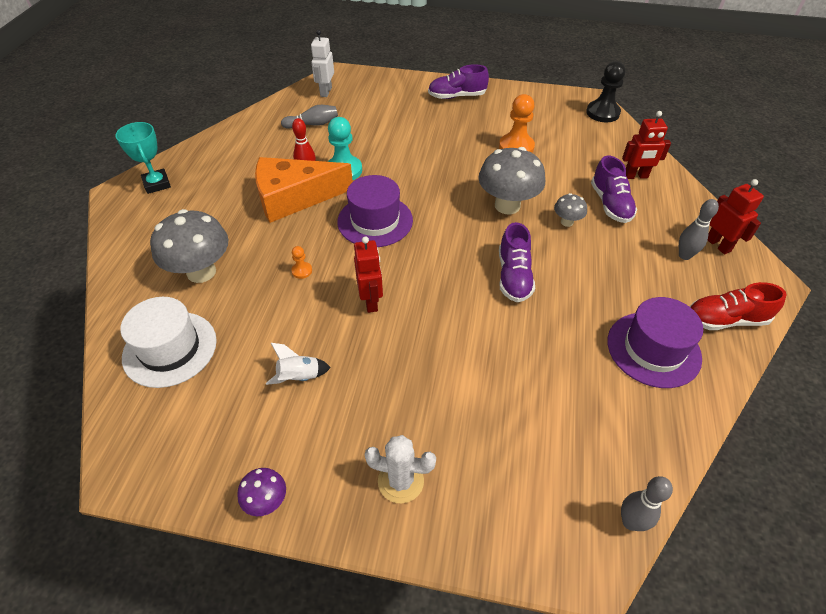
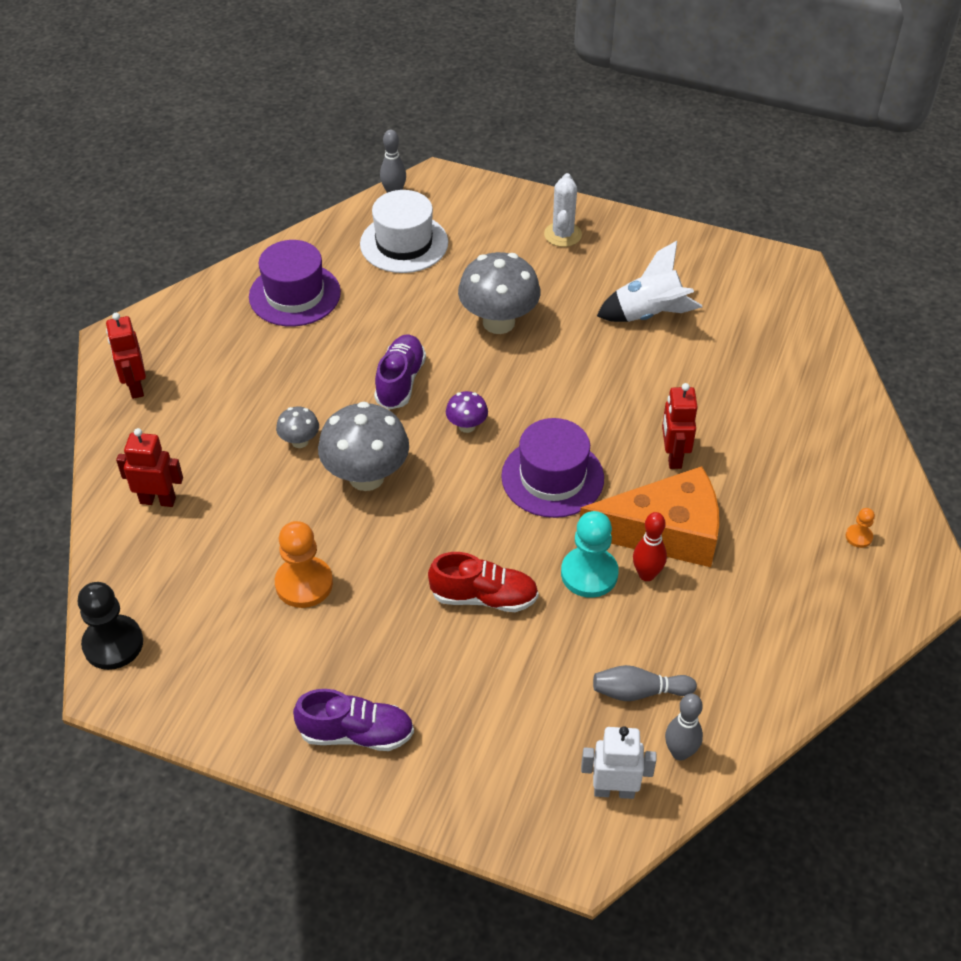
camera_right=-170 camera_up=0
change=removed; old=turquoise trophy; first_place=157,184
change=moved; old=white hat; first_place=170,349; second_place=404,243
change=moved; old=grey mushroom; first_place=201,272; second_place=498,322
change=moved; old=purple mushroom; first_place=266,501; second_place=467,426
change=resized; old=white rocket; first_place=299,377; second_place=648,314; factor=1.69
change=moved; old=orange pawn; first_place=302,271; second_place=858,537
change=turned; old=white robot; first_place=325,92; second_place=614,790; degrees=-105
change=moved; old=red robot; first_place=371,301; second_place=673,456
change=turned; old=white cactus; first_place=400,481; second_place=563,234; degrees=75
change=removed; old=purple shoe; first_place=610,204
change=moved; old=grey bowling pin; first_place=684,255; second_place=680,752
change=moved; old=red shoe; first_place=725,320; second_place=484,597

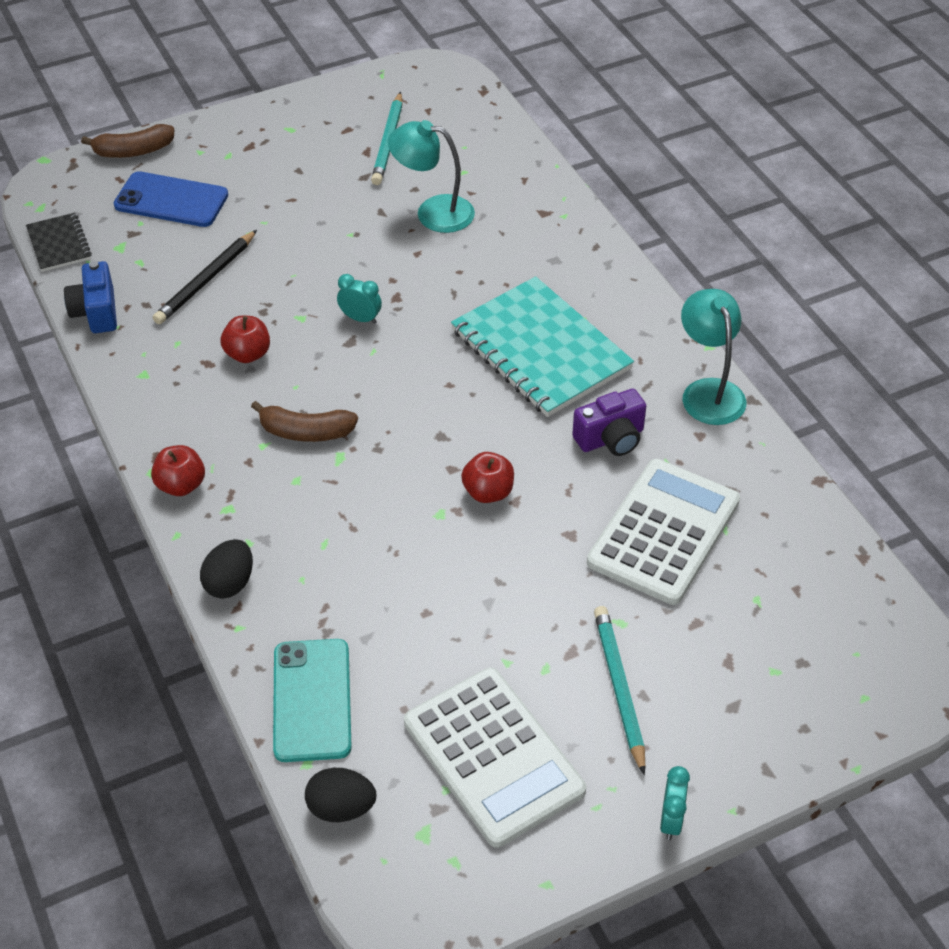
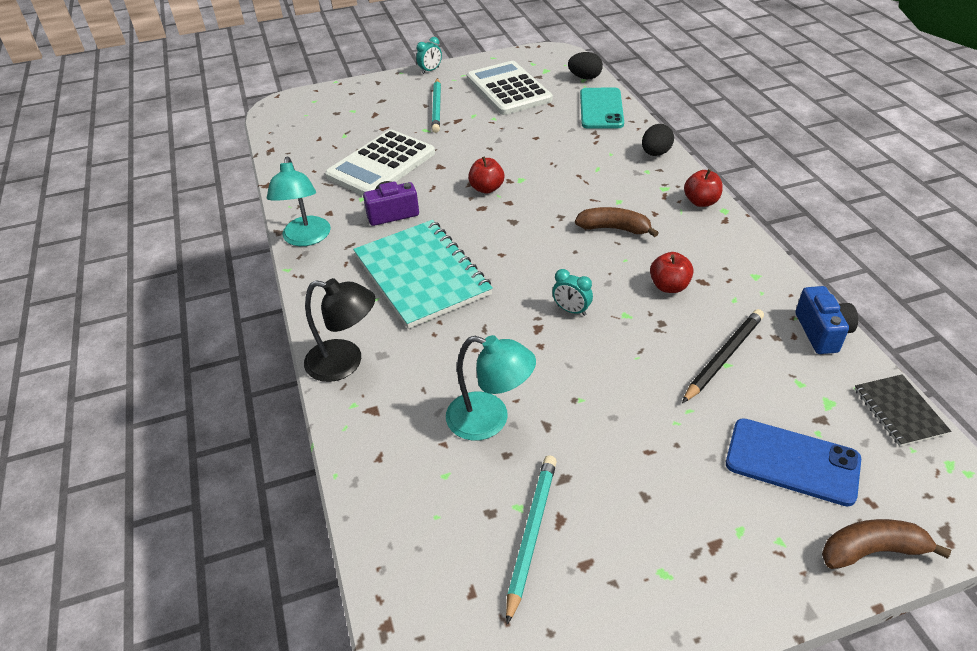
camera_right=-170 camera_up=-5
change=turned; old=turquoise clock; first_place=671,820; second_place=430,70; degrees=-150
change=added; new=black lamp; second_place=345,362

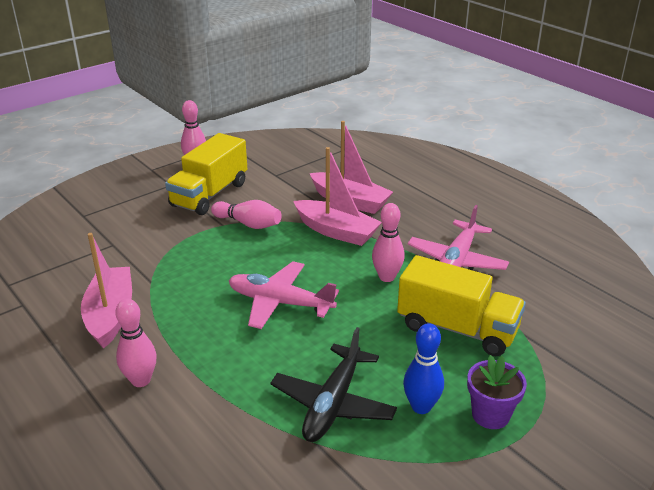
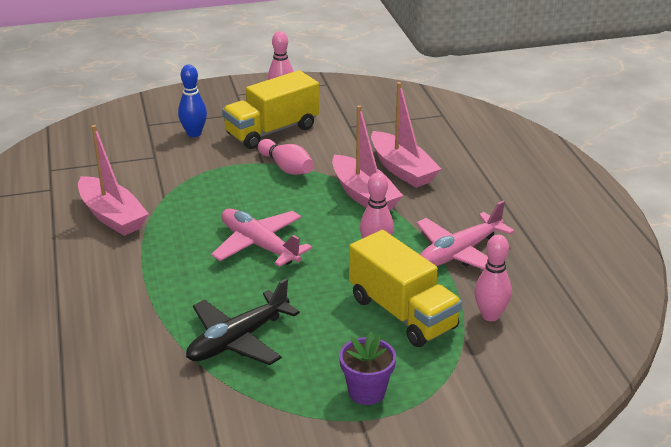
camera_right=25 camera_up=0
change=turned; old=pink boat; first_place=110,314; second_place=112,216; degrees=120
change=moved; old=pink bowling pin; first_place=141,380; second_place=490,315
change=moved; old=blue bowling pin; first_place=421,407; second_place=194,133

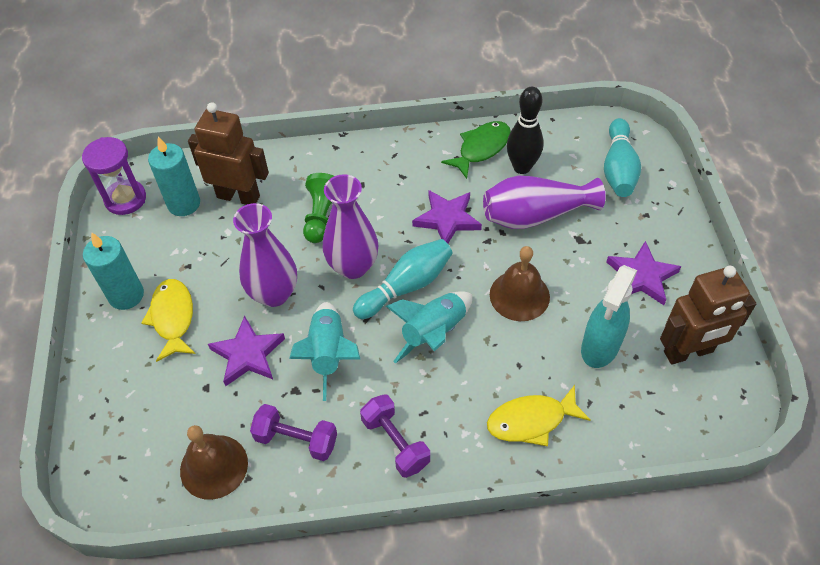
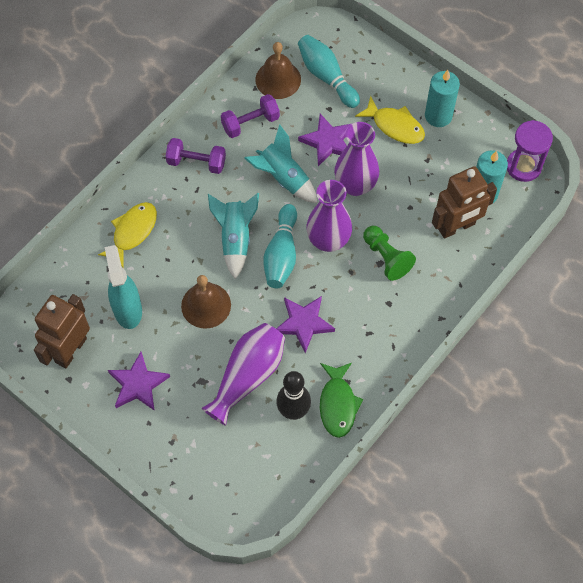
camera_right=135 camera_up=10
change=moved; old=turquoise bowling pin; first_place=618,169; second_place=326,76

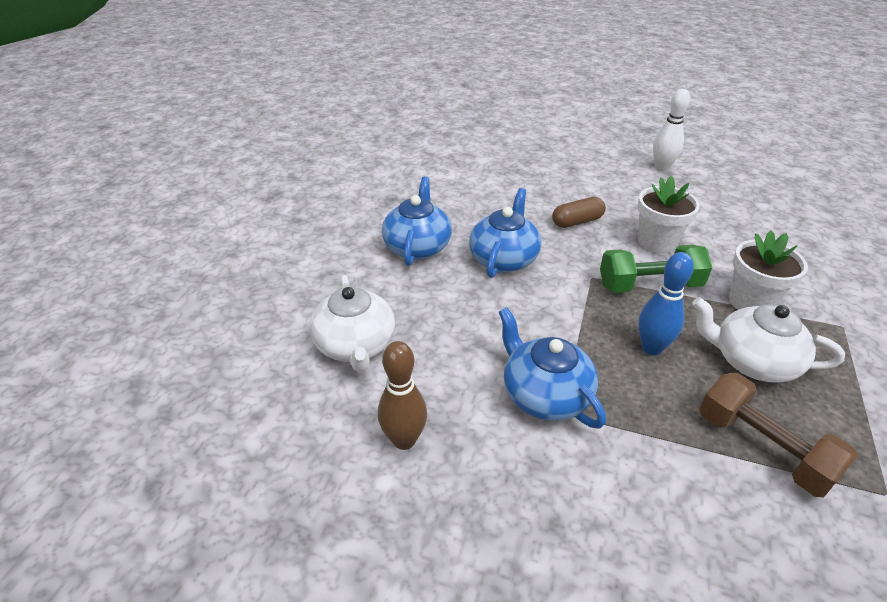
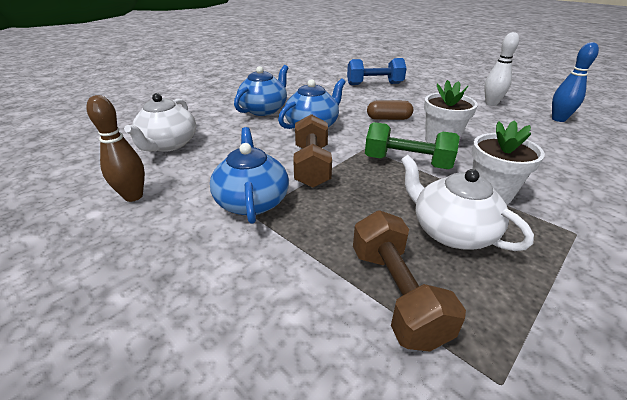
camera_right=25 camera_up=-5
change=moved; old=blue bowling pin; first_place=651,348; second_place=558,119
change=added; new=brown dumbbell; second_place=312,166
change=added; new=blue dumbbell; second_place=374,84

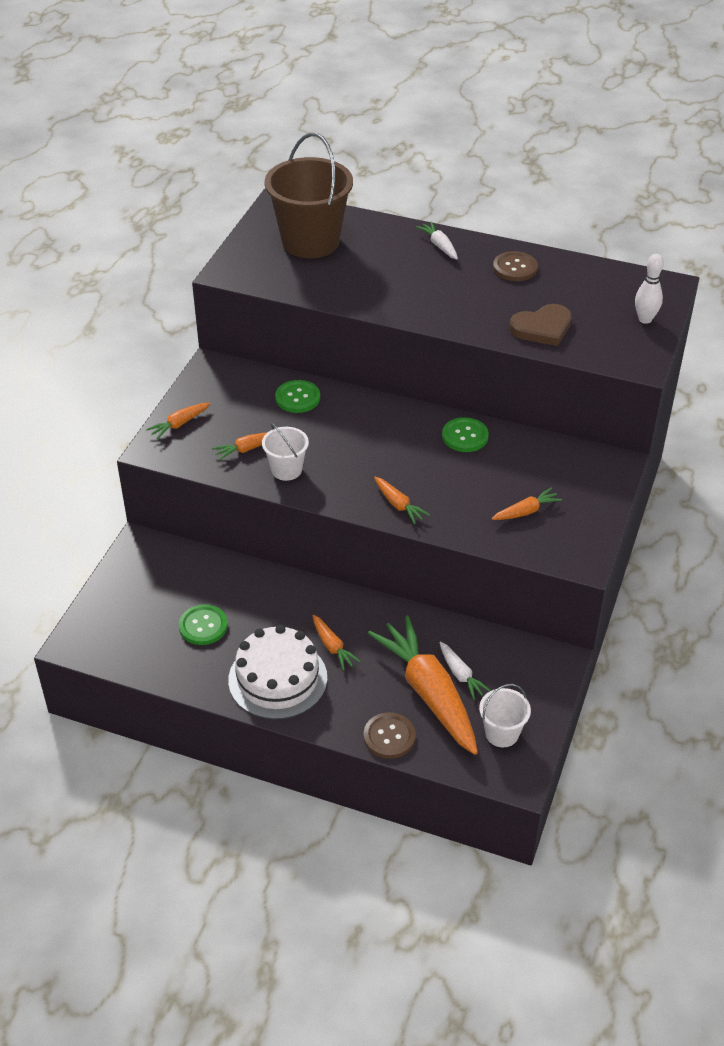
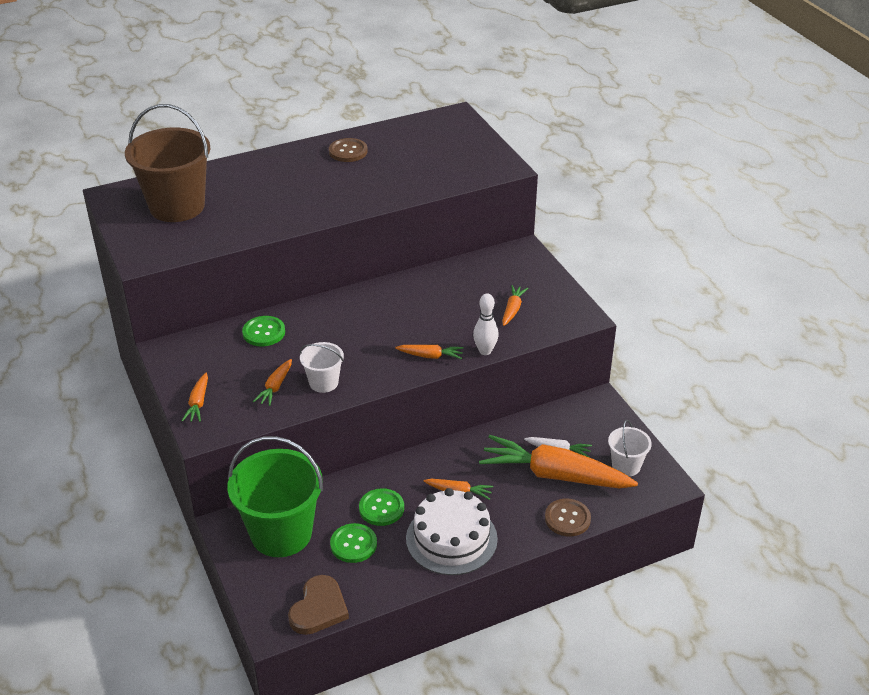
camera_right=-45 camera_up=-5
change=removed; old=white carrot; first_place=439,246
change=moved; old=green button; first_place=465,436; second_place=381,508
change=moved; old=brown heart; first_place=542,328; second_place=319,608
change=moved; old=white bowling pin; first_place=645,319; second_place=485,351
change=added; new=green bucket; second_place=281,533

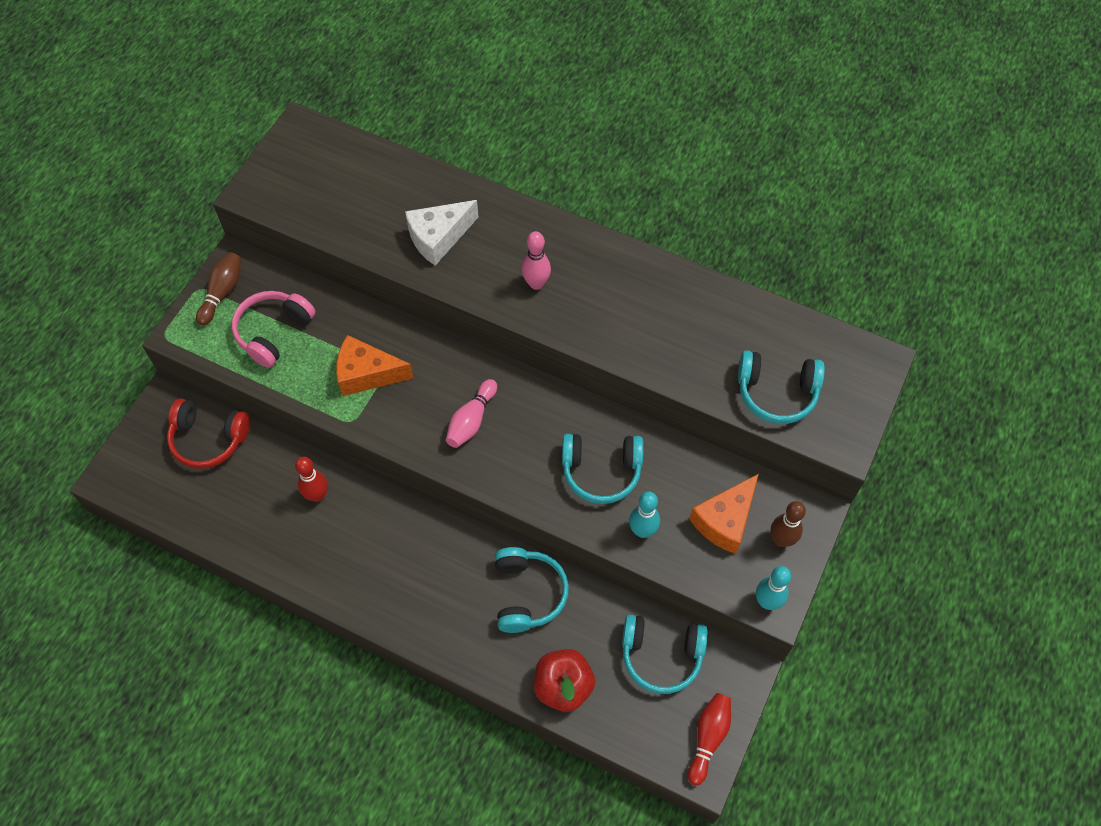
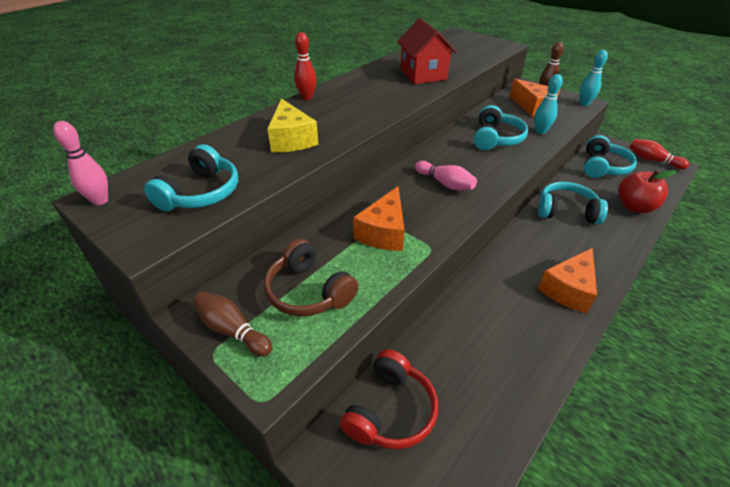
camera_right=-75 camera_up=-20
change=recoloured; old=pink headphones; new=brown headphones; first_place=273,332; second_place=308,291
change=moved; old=red bowling pin; first_place=317,495; second_place=307,97
change=recoloured; old=white cheese; new=yellow cheese; first_place=438,238; second_place=291,139
change=moved; old=pink bowling pin; first_place=536,283; second_place=100,200
change=moved; old=turquoise headphones; first_place=776,393; second_place=201,193
change=added; new=red house; second_place=423,74
change=added; new=orange cheese; second_place=568,289

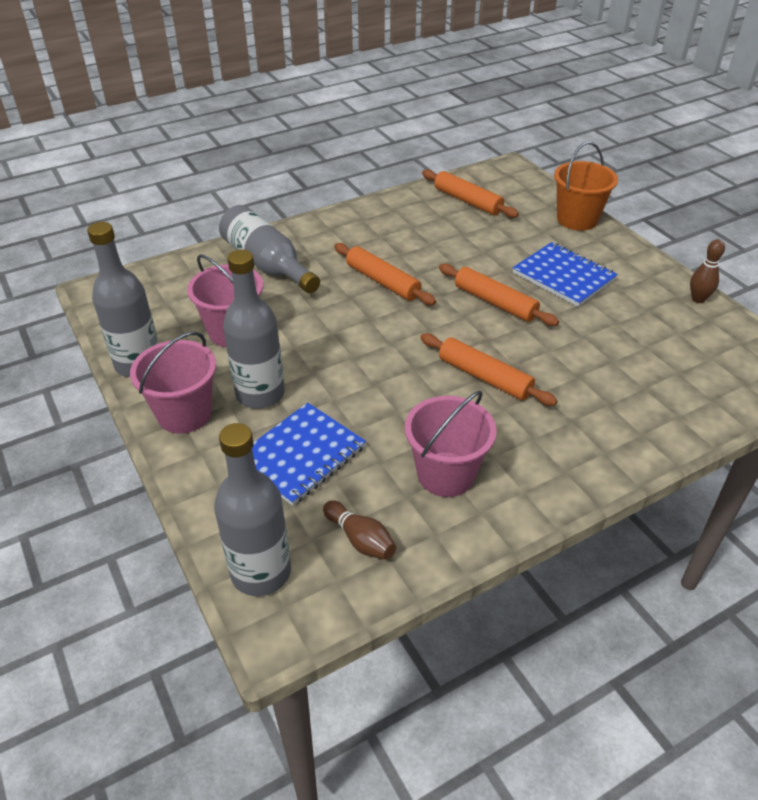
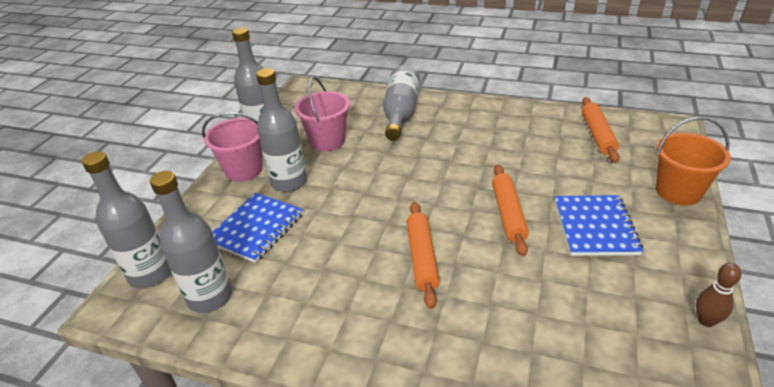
camera_right=50 camera_up=-5
change=turned; old=blue notebook; first_place=301,455; second_place=256,228; degrees=-60
change=replaced; old=brown bowling pin; new=grey bottle; first_place=360,539; second_place=210,297
change=removed; old=orange rolling pin; first_place=382,281
change=removed; old=pink bucket; first_place=446,474

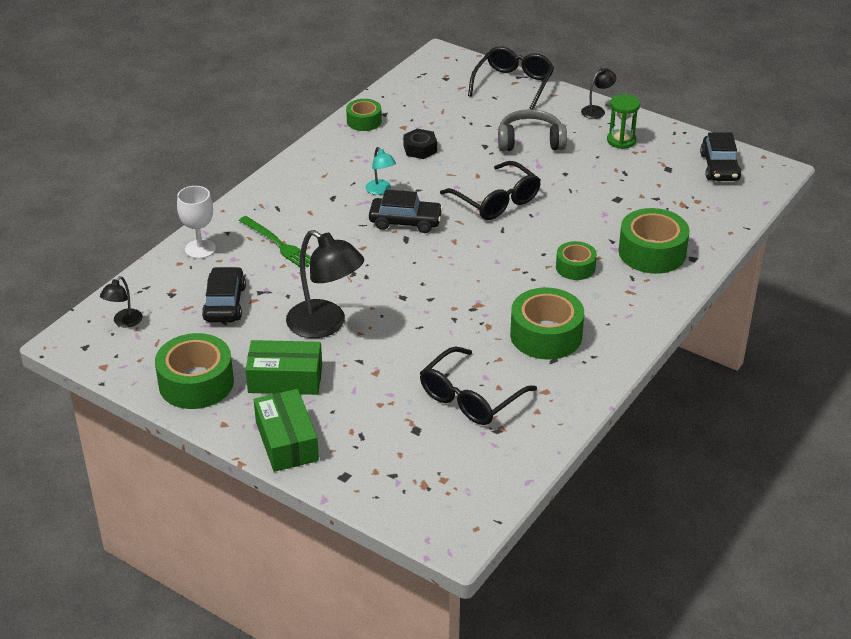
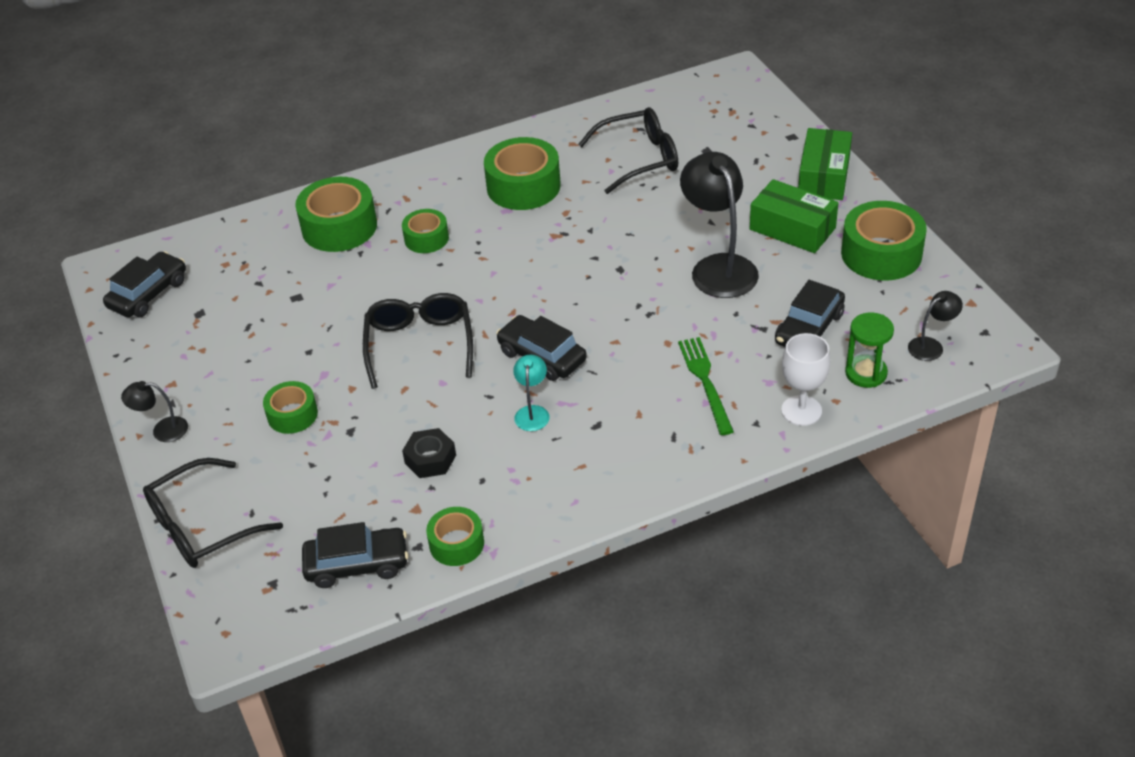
camera_right=-145 camera_up=5
change=replaced; old=grey headphones; new=green tape; first_place=530,141; second_place=292,415
change=moved; old=green hourglass; first_place=621,140; second_place=866,373
change=added; new=black car; second_place=357,564

